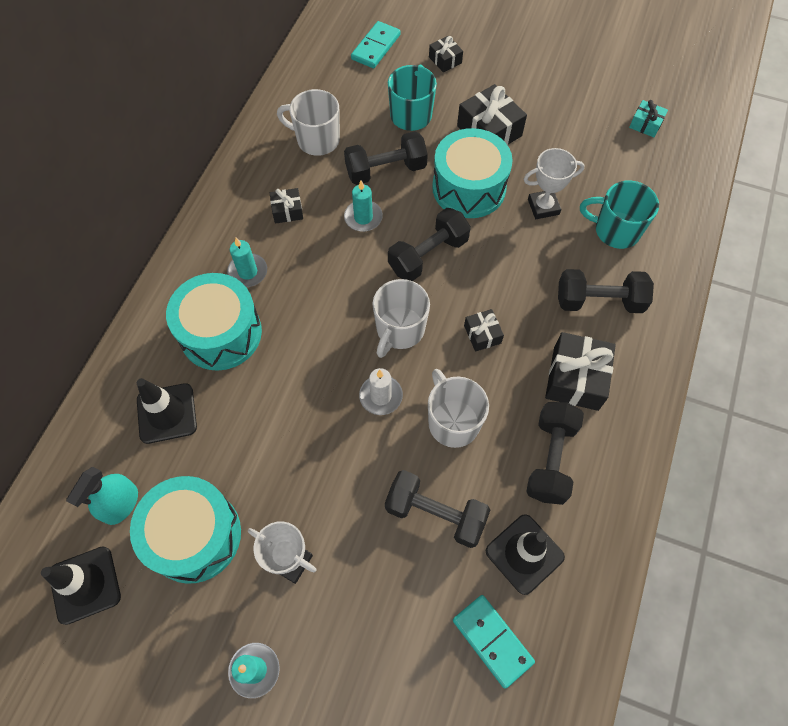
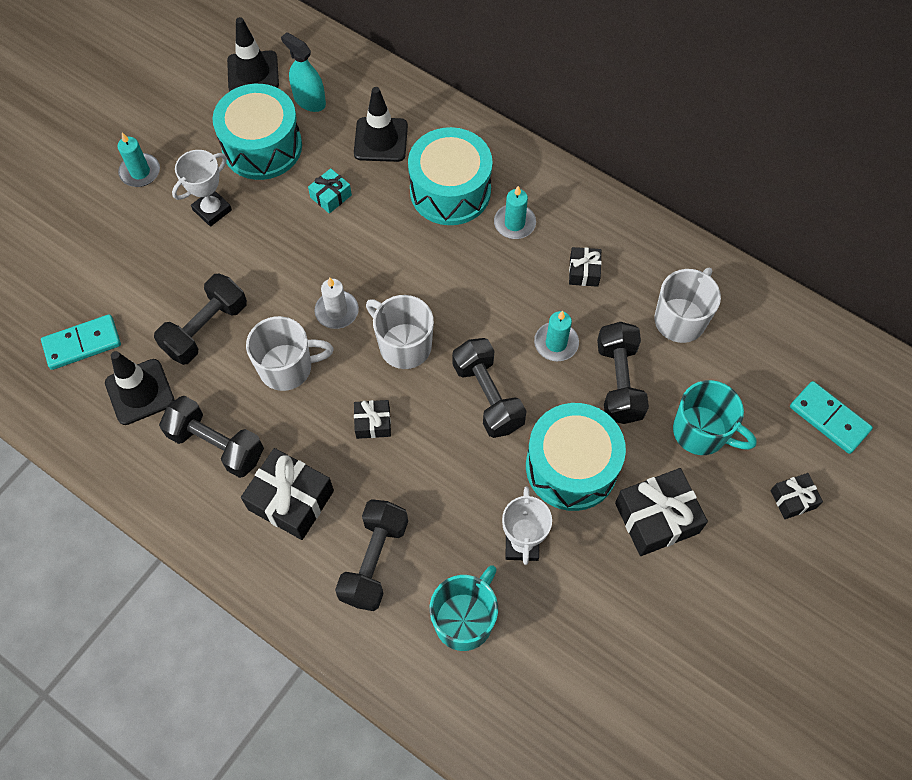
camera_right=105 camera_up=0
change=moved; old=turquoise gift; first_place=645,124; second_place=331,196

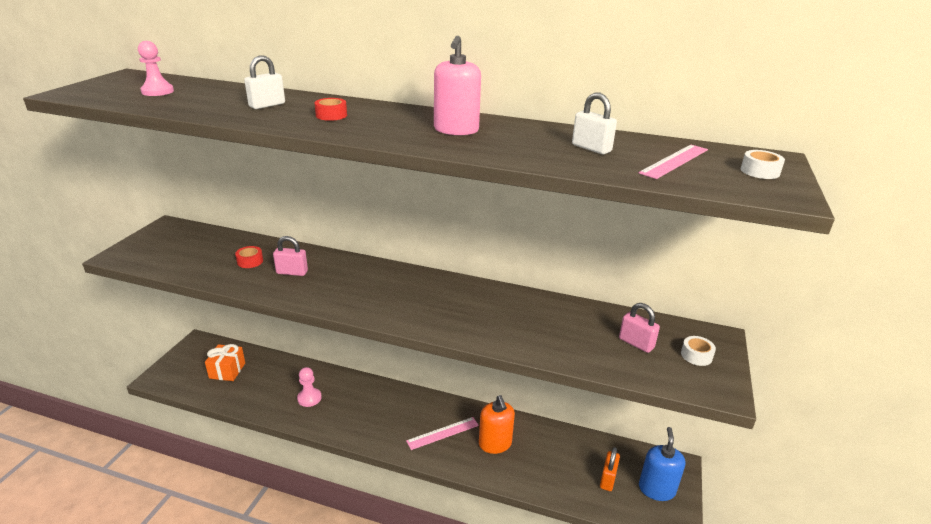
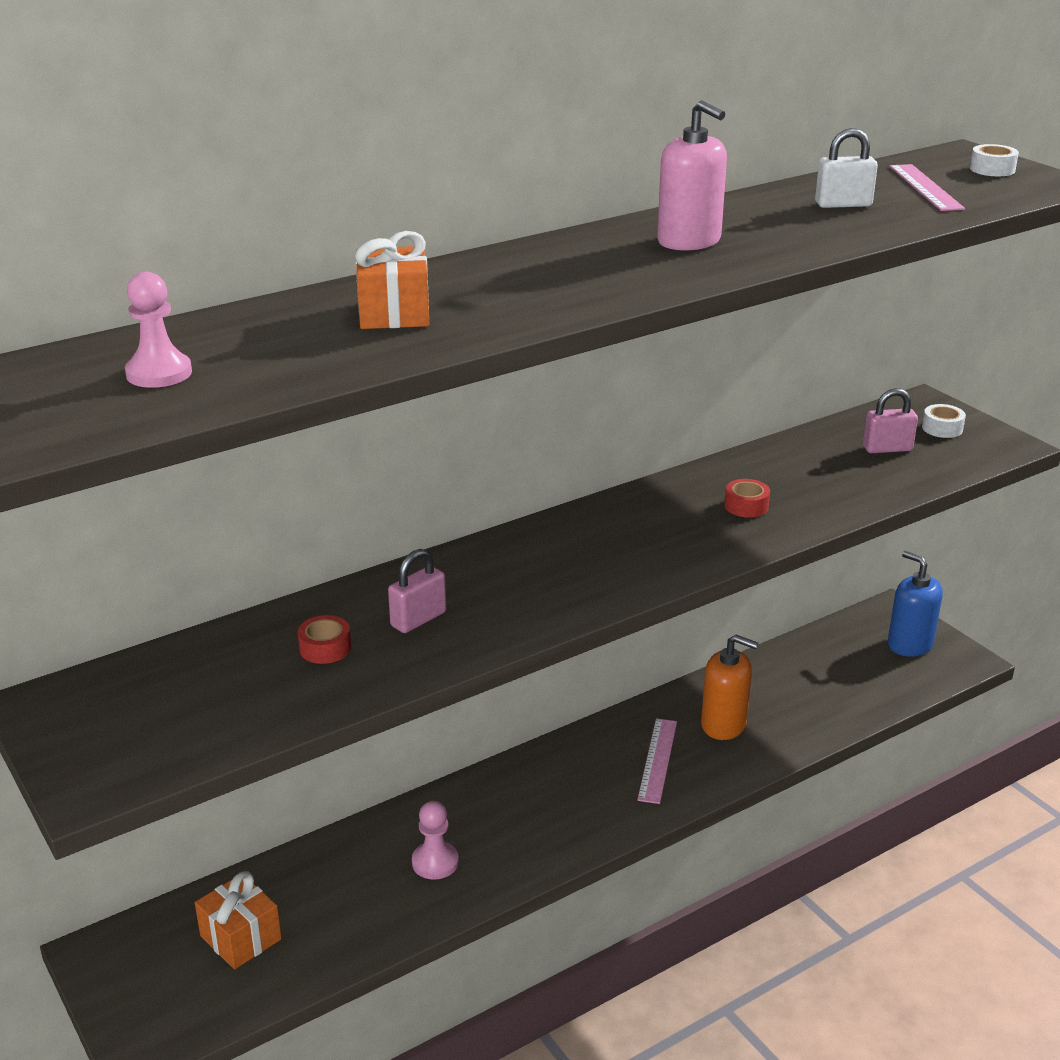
camera_right=-50 camera_up=0
change=replaced; old=white padlock; new=orange gift; first_place=267,105; second_place=394,314
change=moved; old=red tape; first_place=331,115; second_place=746,506
change=removed; old=orange padlock; first_place=607,479

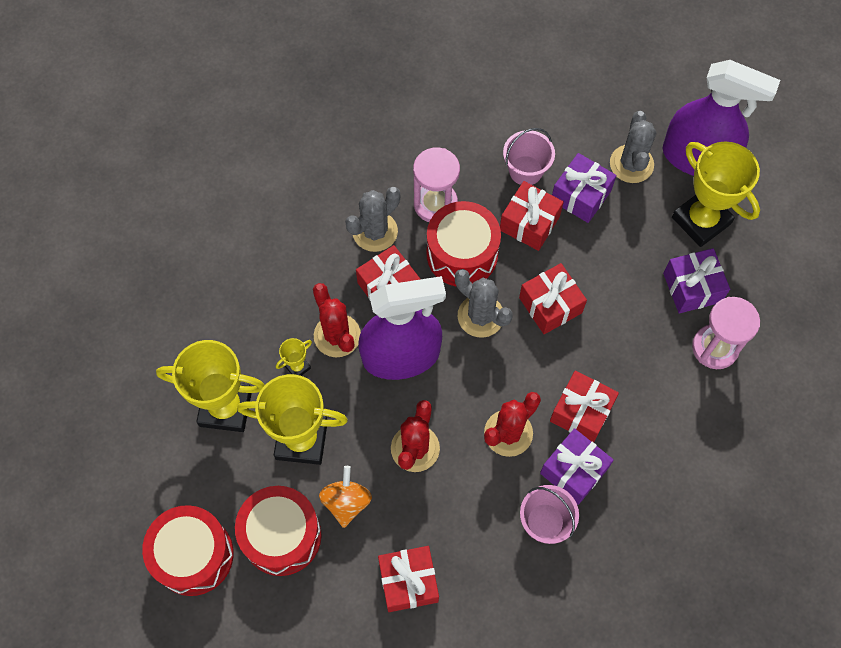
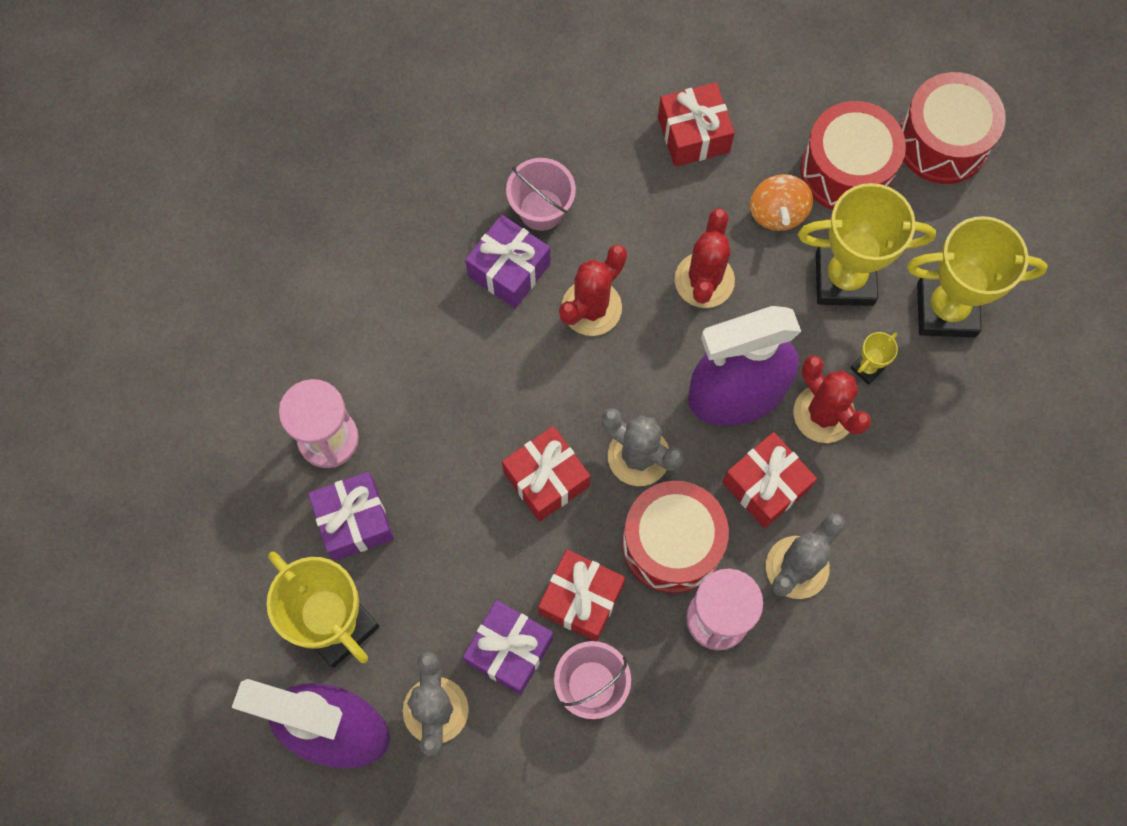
camera_right=175 camera_up=5
change=removed; old=red gift; first_place=581,412

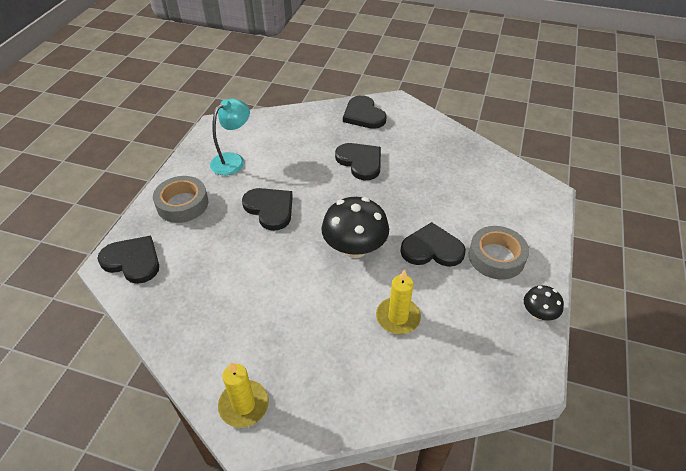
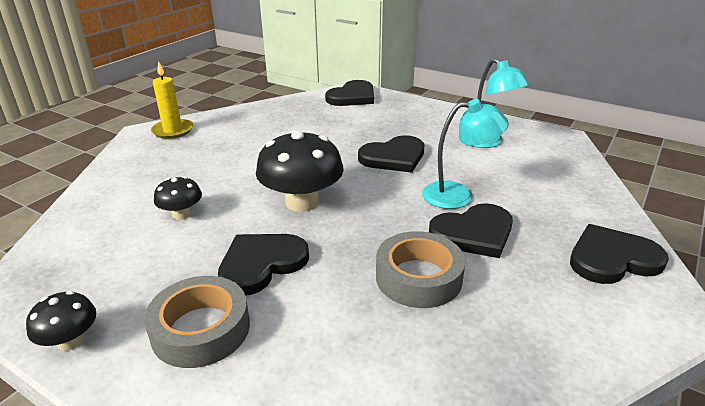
camera_right=105 camera_up=-15
change=moved; old=grey tape; first_place=182,204; second_place=418,277
change=replaced; old=yellow candle; new=black mushroom; first_place=398,317; second_place=181,214
change=turned; old=black heart; first_place=432,249; second_place=261,264; degrees=-150
change=added; new=turquoise lamp; second_place=458,195

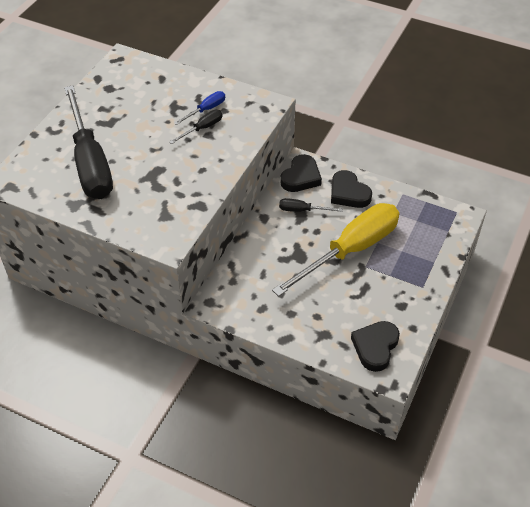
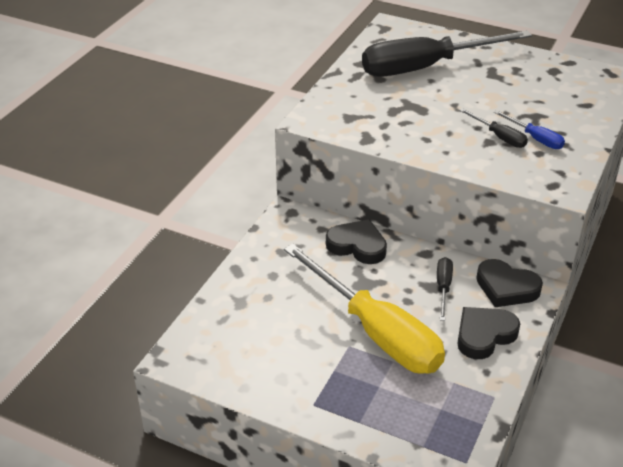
camera_right=90 camera_up=-10
change=moved; old=black heart; first_place=375,347; second_place=357,246

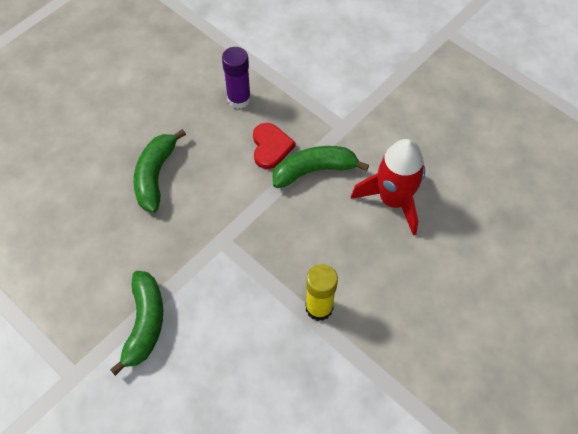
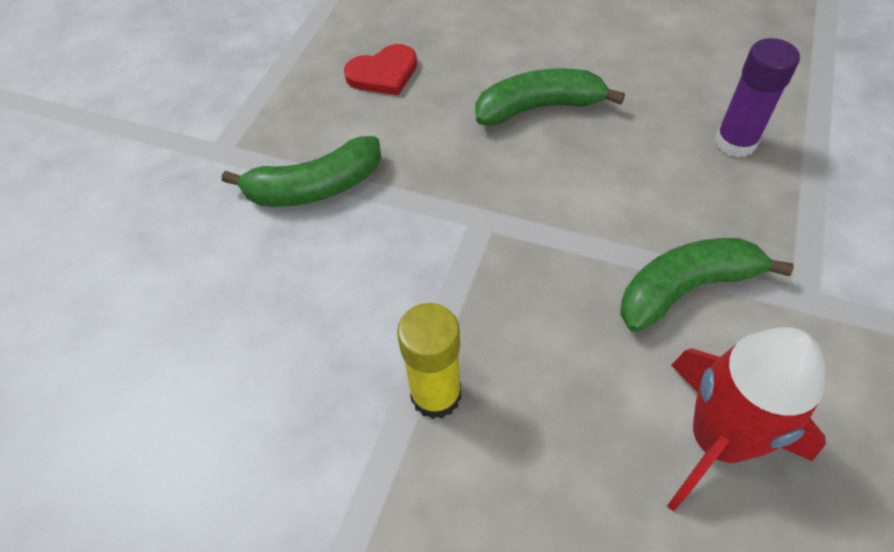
camera_right=70 camera_up=-5
change=moved; old=red heart; first_place=270,147; second_place=383,73
change=turned; old=green banana; first_place=314,170; second_place=685,289; degrees=-75

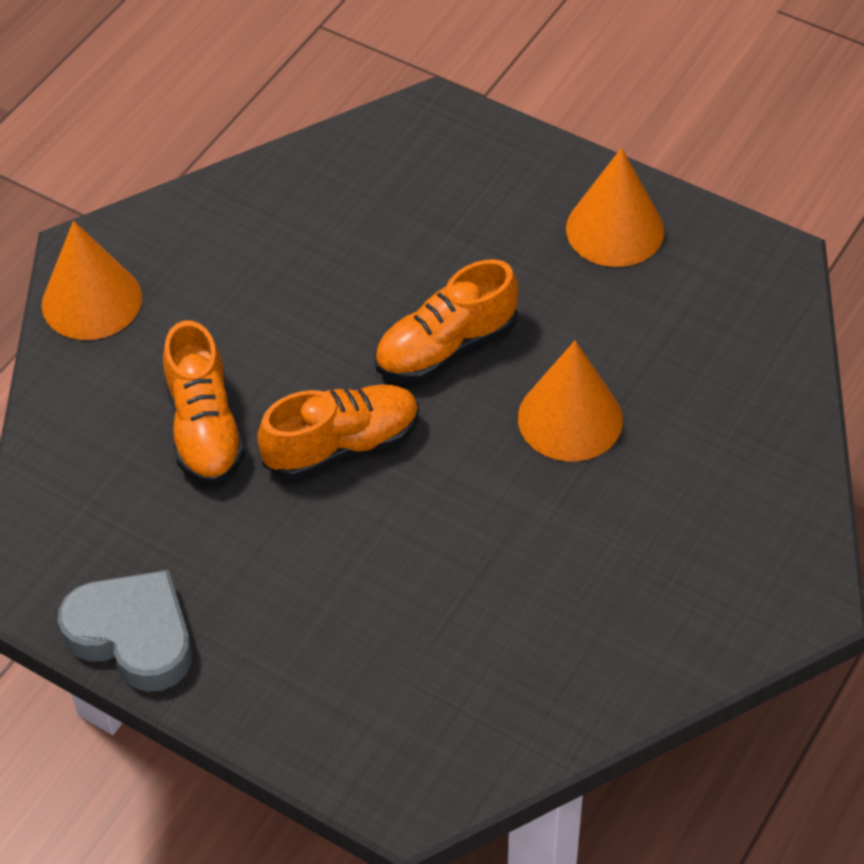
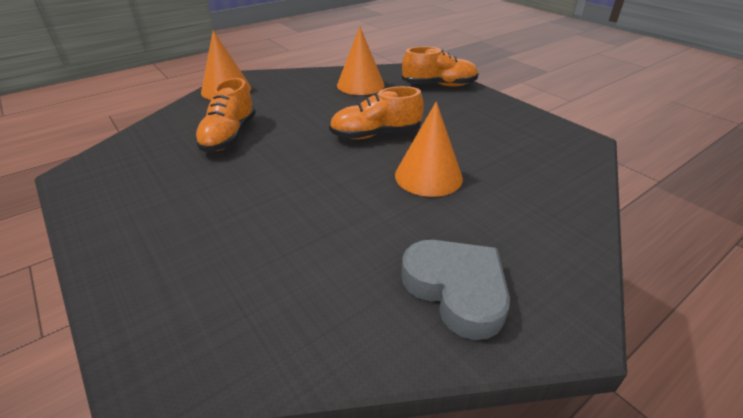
camera_right=20 camera_up=-15
change=moved; old=grey heart; first_place=133,636; second_place=456,290
change=moved; old=orange shoe; first_place=342,445; second_place=439,85
change=moved; old=orange cone; first_place=615,229; second_place=360,85

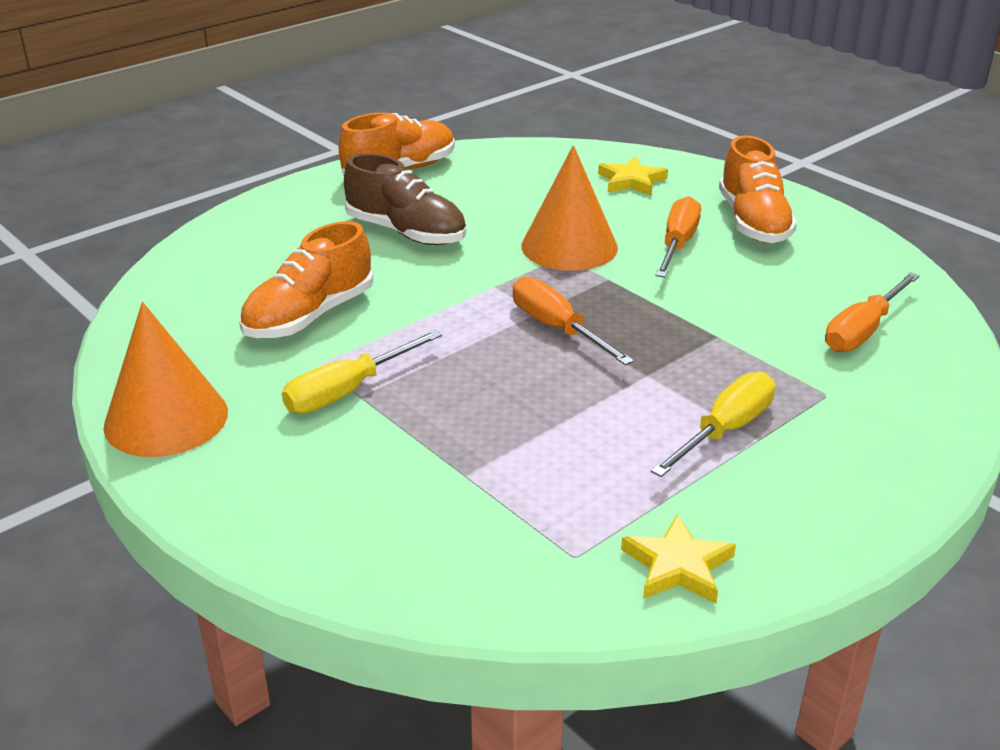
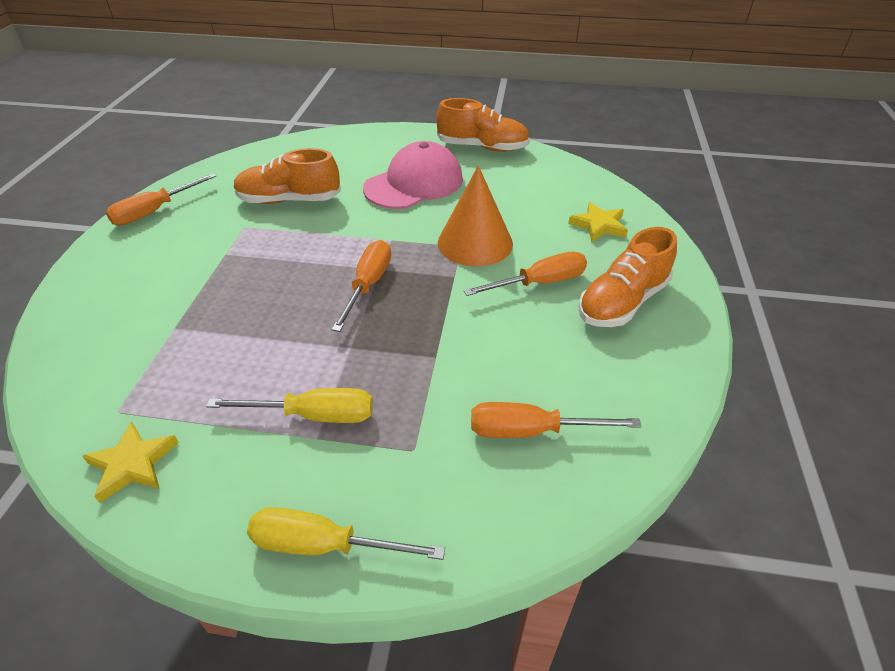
camera_right=50 camera_up=10
change=replaced; old=orange cone; new=orange screwdriver; first_place=166,419; second_place=155,211
change=moved; old=yellow screwdriver; first_place=348,391; second_place=324,545
change=replaced; old=brown shoe; new=pink cap; first_place=406,233; second_place=414,183

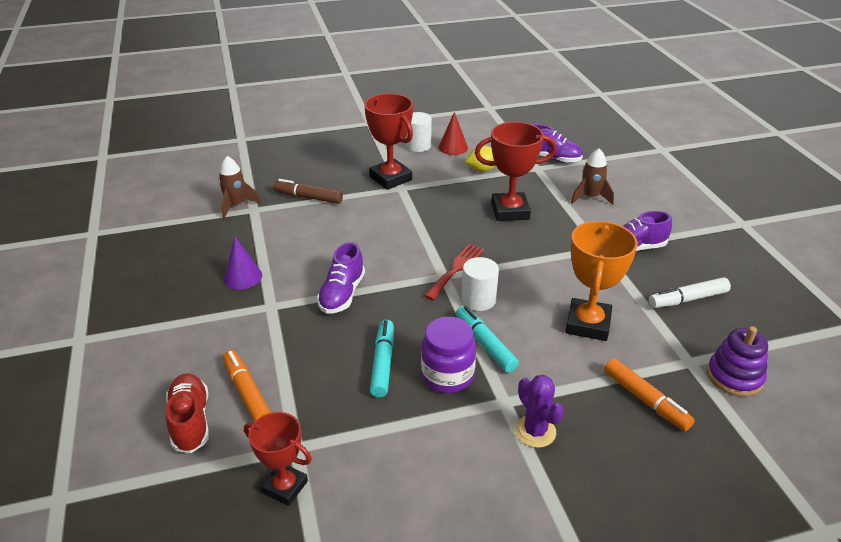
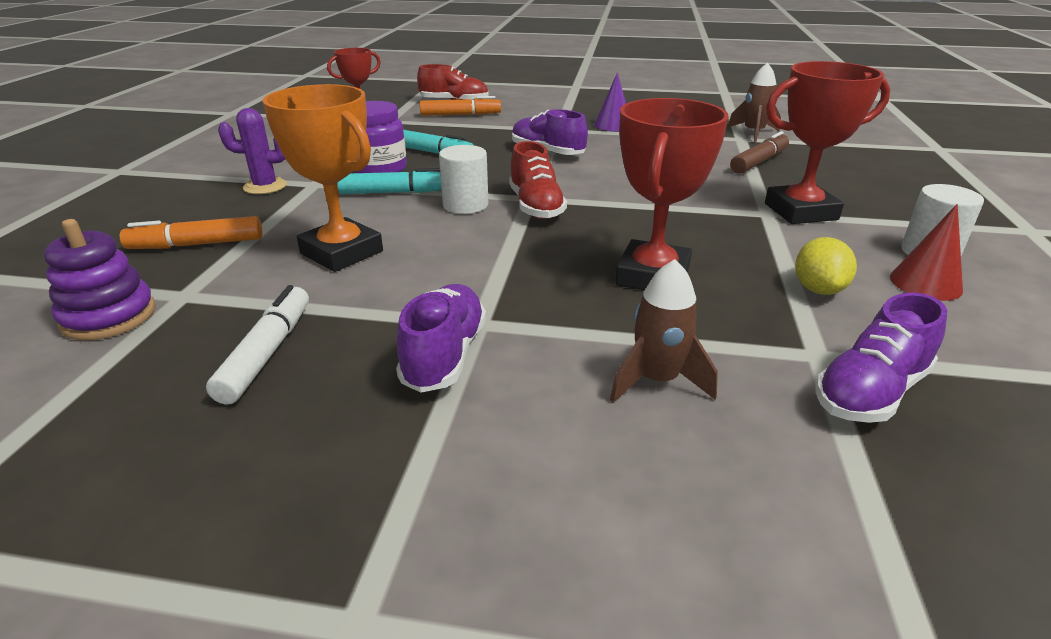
camera_right=115 camera_up=-5
change=replaced; old=red fork; new=red shoe; first_place=456,269; second_place=535,206

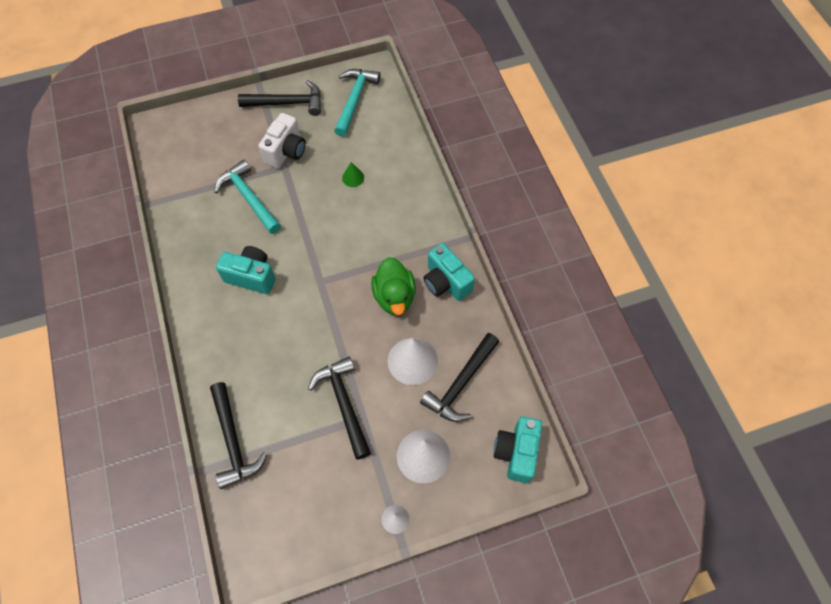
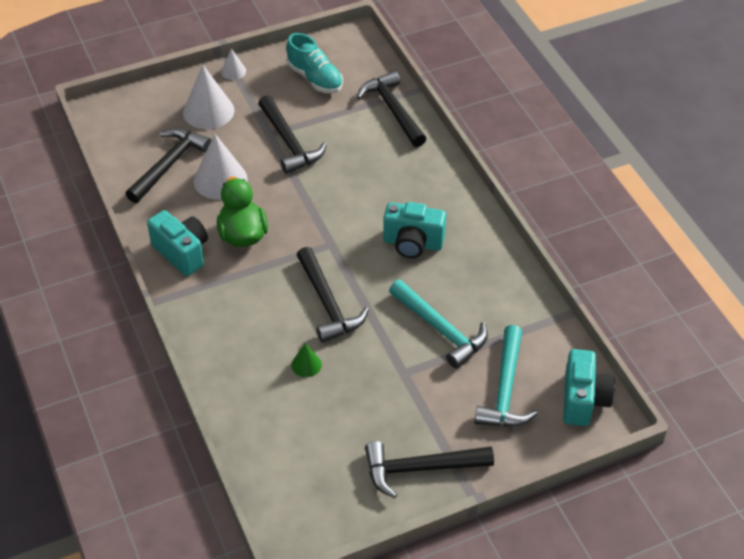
camera_right=175 camera_up=-15
change=removed; old=white camera; first_place=286,151
change=moved; old=turquoise hammer; first_place=354,100; second_place=505,390
change=moved; old=turquoise camera; first_place=516,452; second_place=583,400
change=added; new=turquoise shoe; second_place=315,78
change=added; new=black hammer; second_place=328,304

